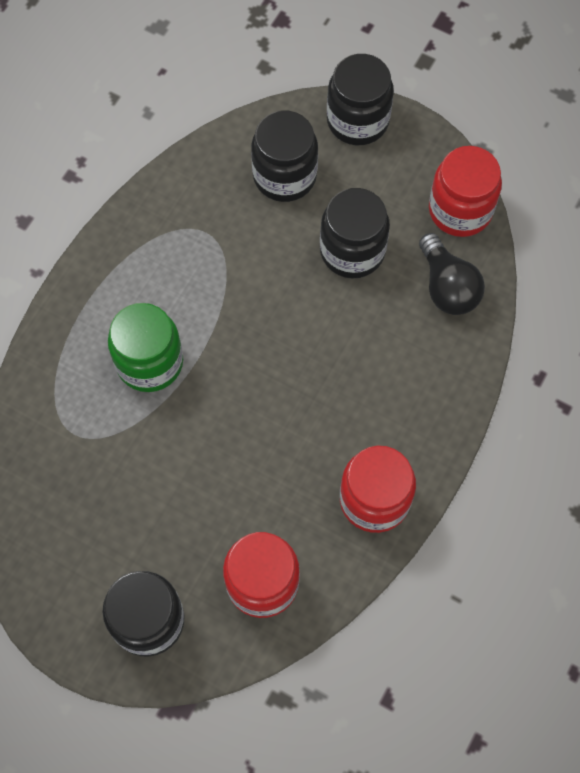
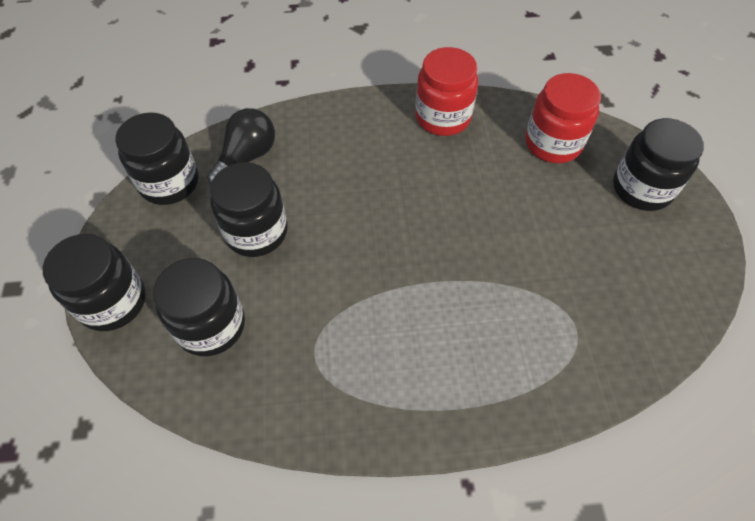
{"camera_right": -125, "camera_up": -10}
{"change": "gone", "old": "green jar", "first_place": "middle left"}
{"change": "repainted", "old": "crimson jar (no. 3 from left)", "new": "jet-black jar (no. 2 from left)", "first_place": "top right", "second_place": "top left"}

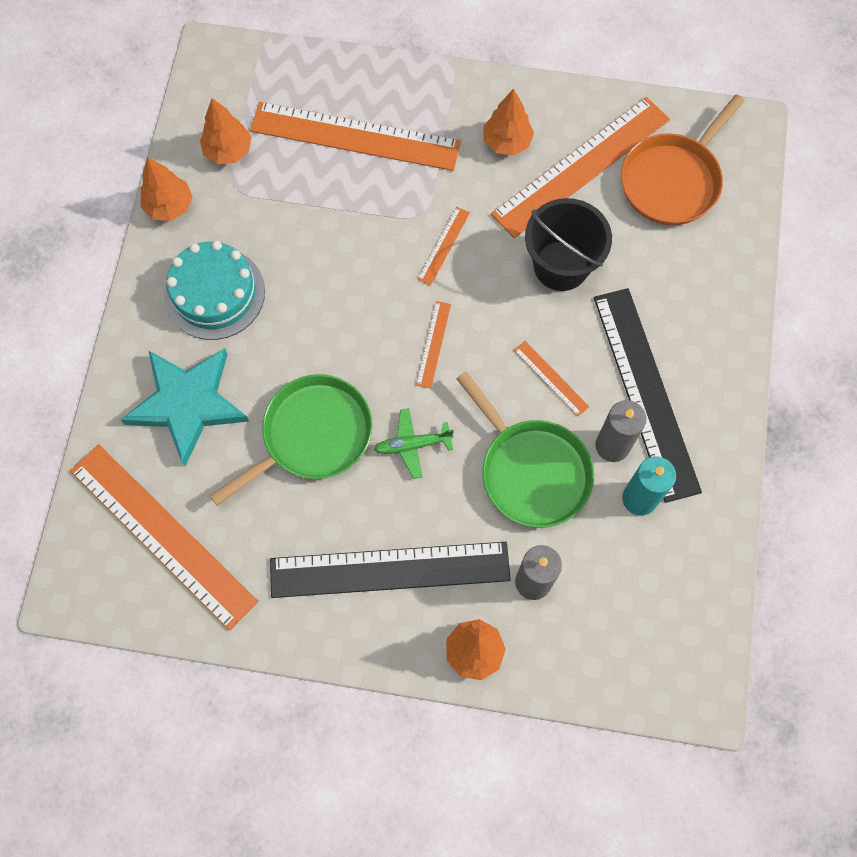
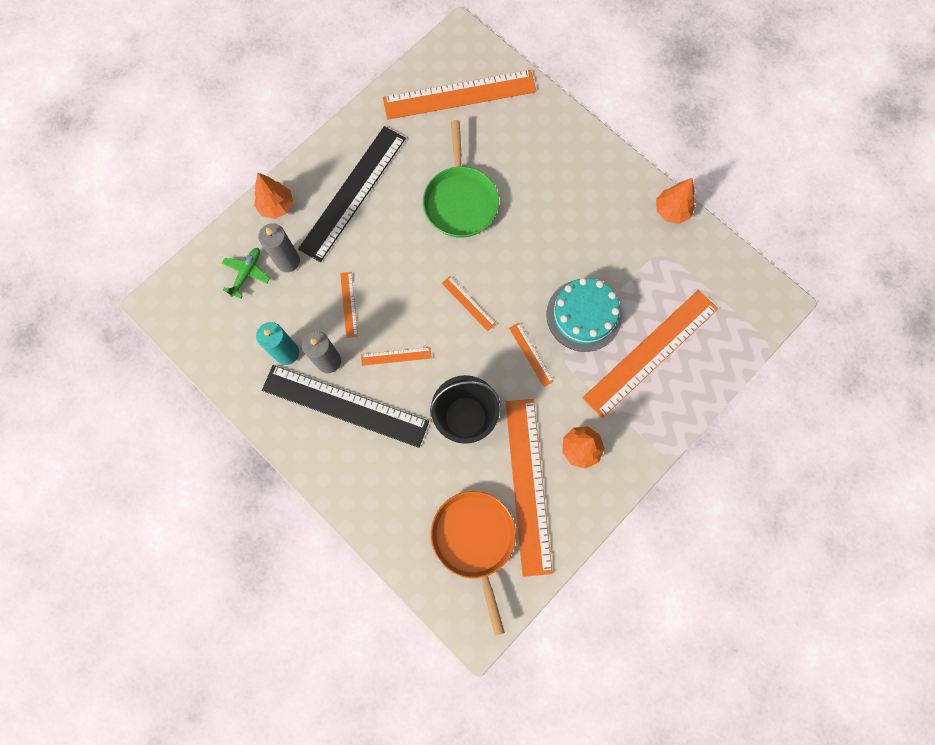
{"camera_right": 125, "camera_up": 5}
{"change": "gone", "old": "aqua five-pointed star", "first_place": "middle left"}
{"change": "gone", "old": "orange fir tree (no. 2 from left)", "first_place": "top left"}
{"change": "shifted", "old": "aqua layer cake", "first_place": "middle left", "second_place": "centre"}
{"change": "shifted", "old": "green plane", "first_place": "centre", "second_place": "middle left"}
{"change": "swapped", "old": "green pan (no. 2 from left)", "new": "orange ruler (no. 1 from left)", "first_place": "centre", "second_place": "centre"}

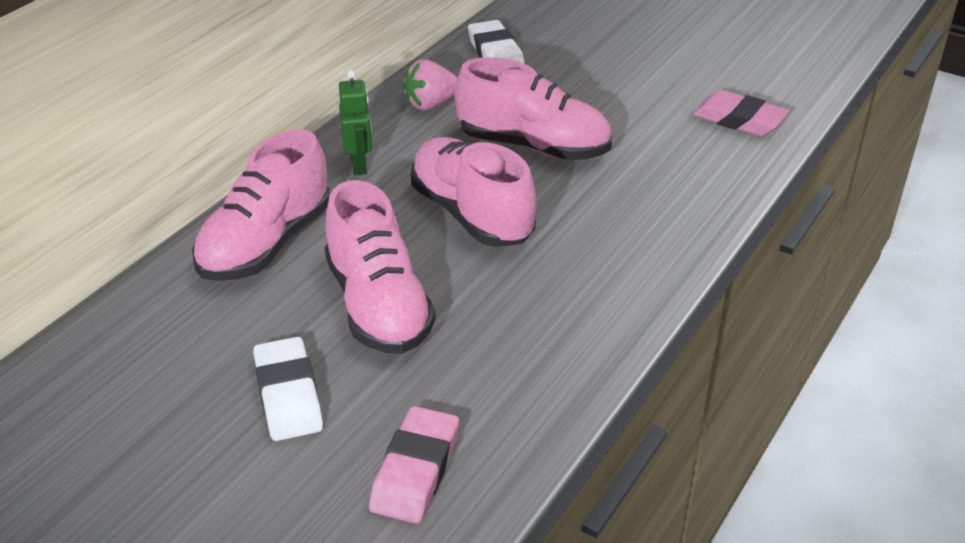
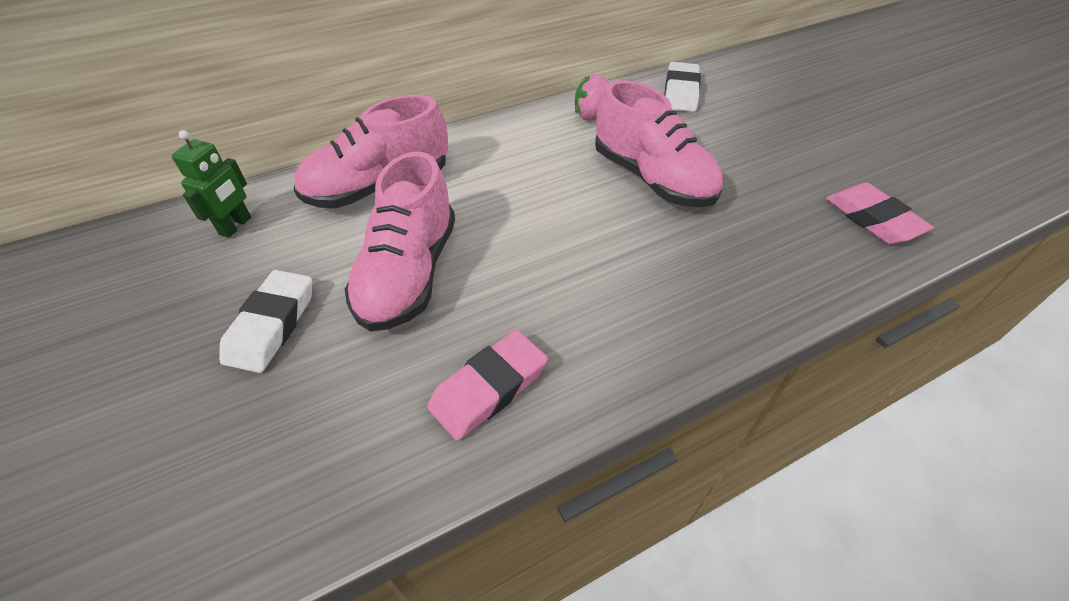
{"camera_right": 30, "camera_up": 10}
{"change": "gone", "old": "rose-pink lace-up shoe (no. 3 from left)", "first_place": "centre"}
{"change": "shifted", "old": "green toy robot", "first_place": "top centre", "second_place": "top left"}
{"change": "shifted", "old": "rose-pink gum eraser (no. 1 from left)", "first_place": "bottom centre", "second_place": "centre"}

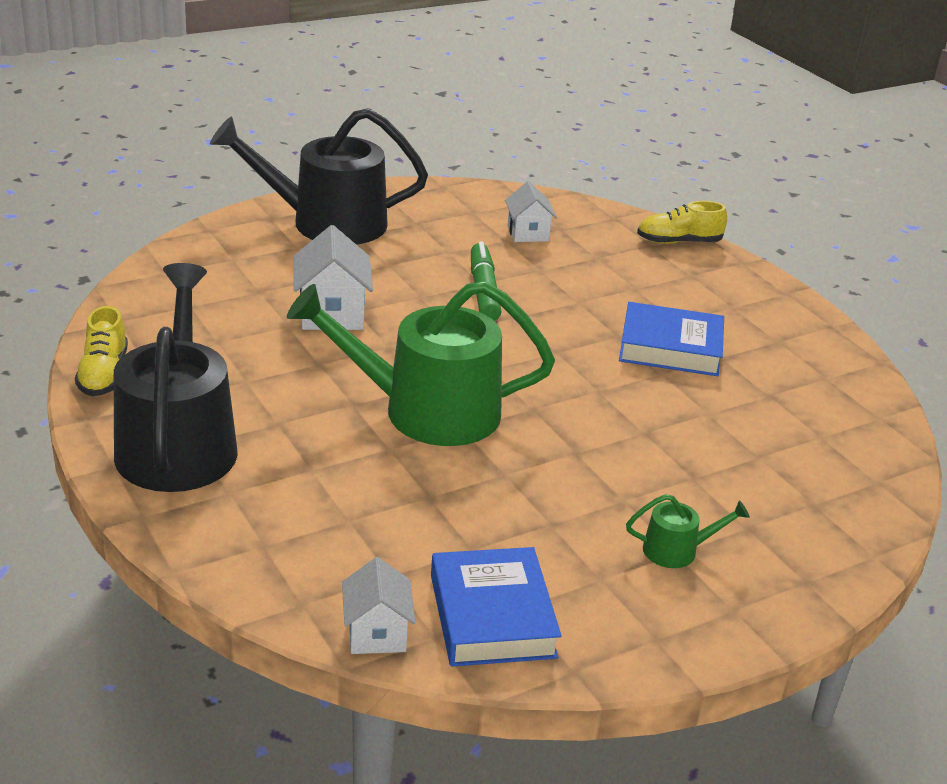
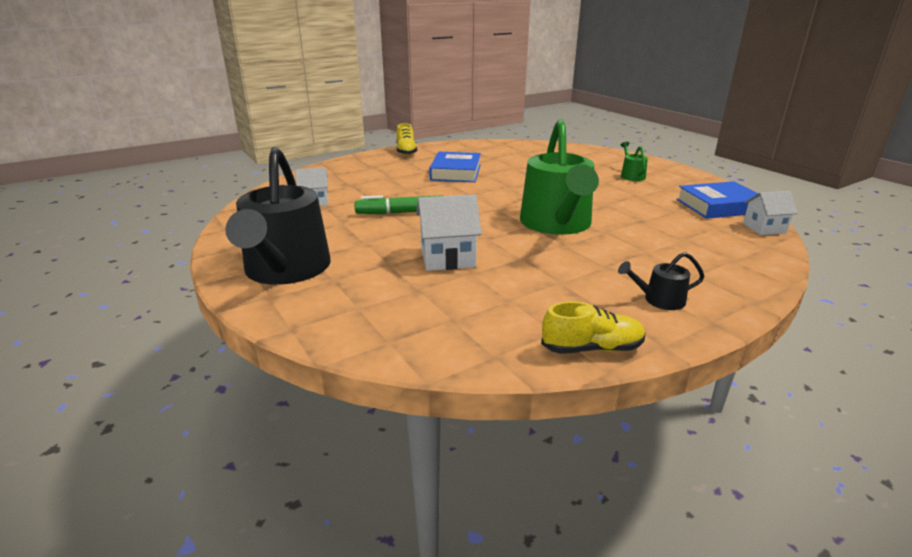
{"camera_right": -90, "camera_up": -5}
{"change": "shifted", "old": "golden lace-up shoe (no. 2 from left in the first image)", "new": "golden lace-up shoe (no. 1 from left)", "first_place": "top right", "second_place": "top centre"}
{"change": "scaled", "old": "jet-black sprinkling can (no. 1 from left in the first image)", "first_place": "middle left", "second_place": "middle right", "factor": 0.41}

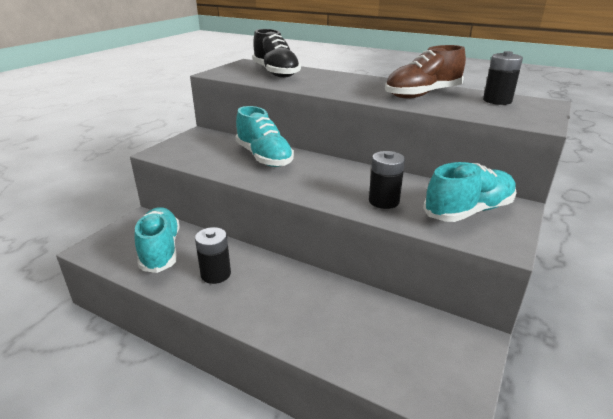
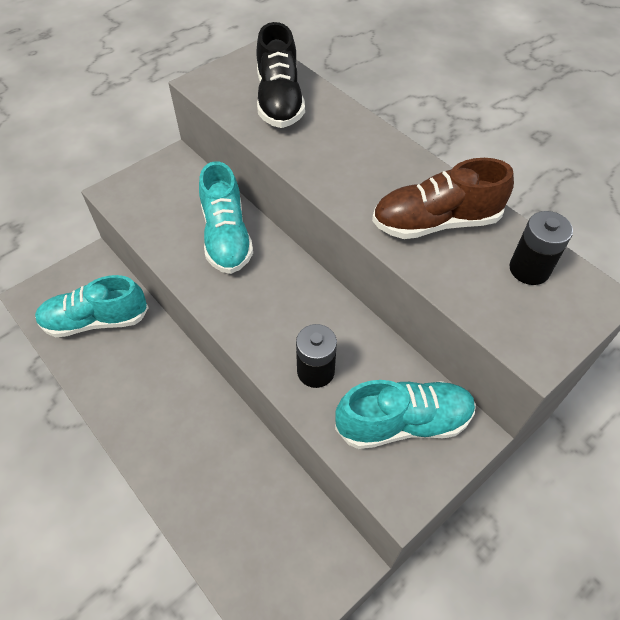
{"camera_right": 20, "camera_up": 25}
{"change": "gone", "old": "jet-black AA battery (no. 1 from left)", "first_place": "centre"}
{"change": "rotated", "old": "aqua lace-up shoe (no. 1 from left)", "first_place": "middle left", "second_place": "middle left", "degrees": -105}

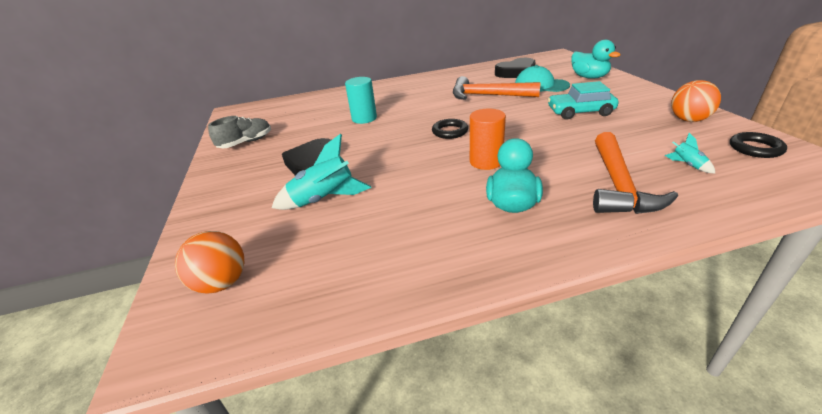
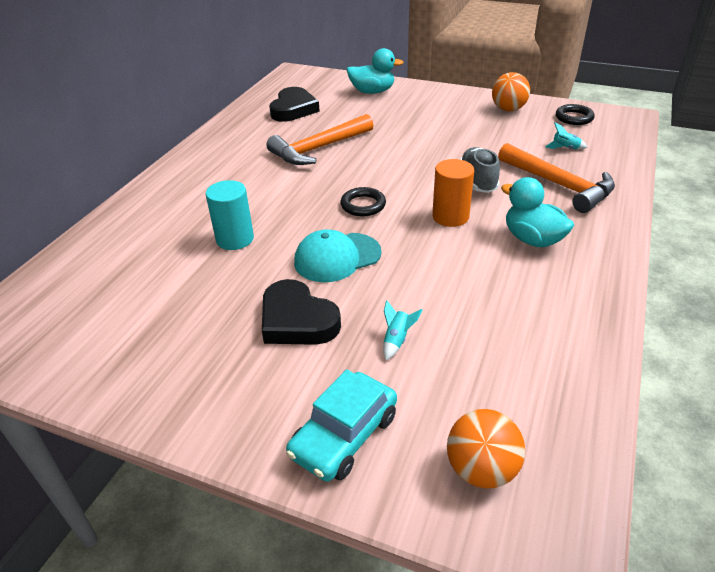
{"camera_right": -55, "camera_up": 5}
{"change": "shifted", "old": "ash-grey lace-up shoe", "first_place": "top left", "second_place": "top right"}
{"change": "shifted", "old": "aqua baseball cap", "first_place": "top centre", "second_place": "centre"}
{"change": "shifted", "old": "aqua automobile", "first_place": "top right", "second_place": "bottom centre"}
{"change": "scaled", "old": "aqua spaceship (no. 1 from left)", "first_place": "centre", "second_place": "centre", "factor": 0.48}

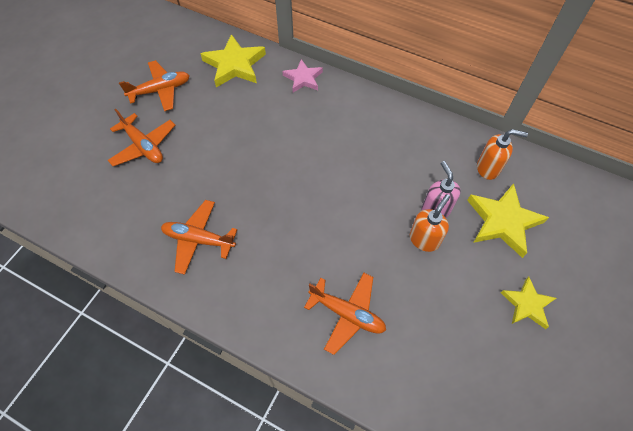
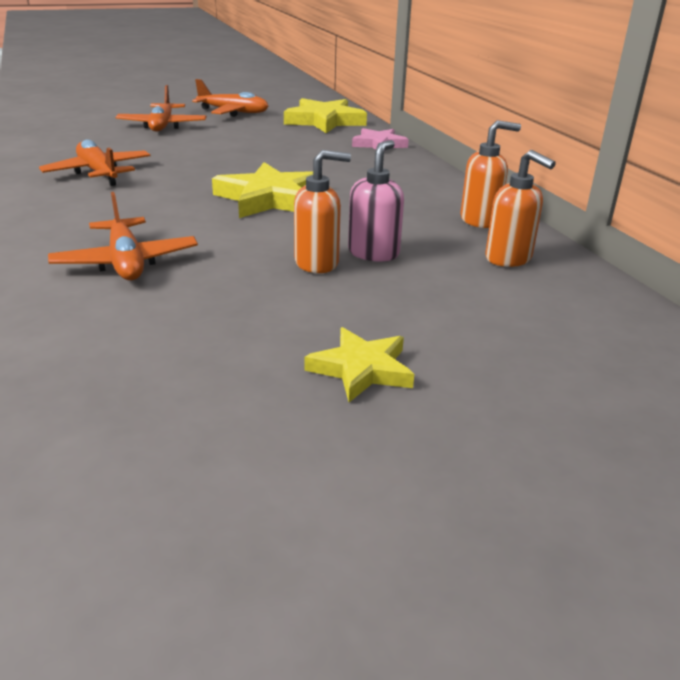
{"camera_right": 40, "camera_up": -30}
{"change": "new", "new": "orange soap pump (no. 2 from left)", "second_place": "top right"}
{"change": "shifted", "old": "golden five-pointed star (no. 2 from left in the first image)", "new": "golden five-pointed star (no. 1 from left)", "first_place": "middle right", "second_place": "top centre"}

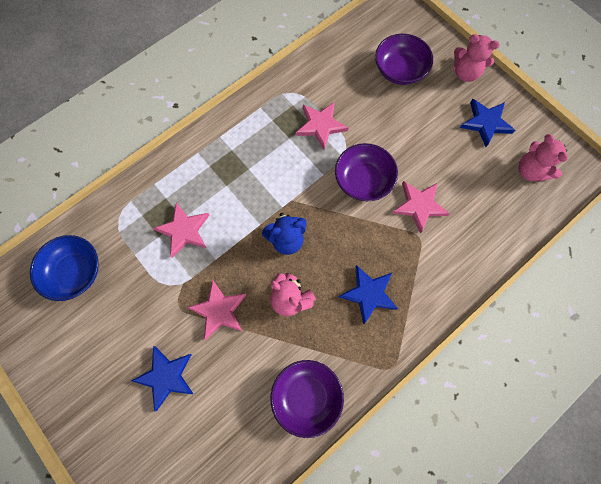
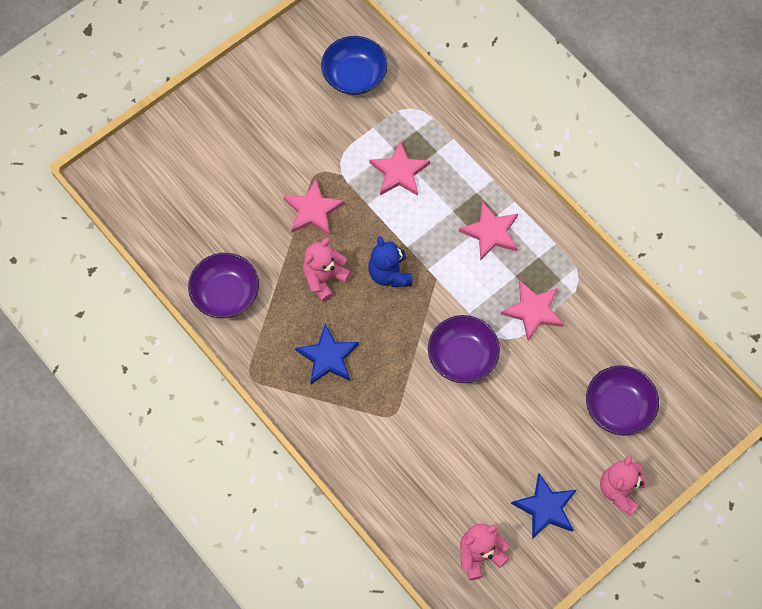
{"camera_right": 90, "camera_up": -5}
{"change": "gone", "old": "royal blue five-pointed star (no. 1 from left)", "first_place": "bottom left"}
{"change": "shifted", "old": "rose-pink five-pointed star (no. 4 from left in the first image)", "new": "rose-pink five-pointed star (no. 3 from left)", "first_place": "middle right", "second_place": "centre"}

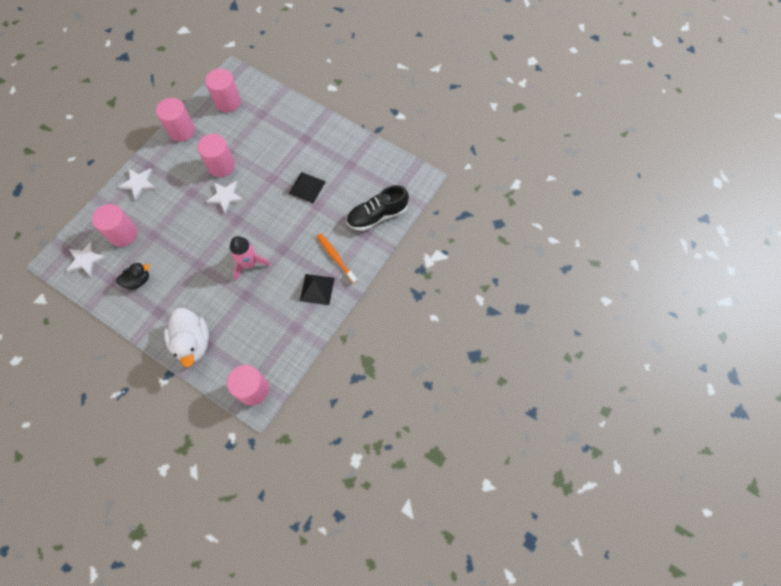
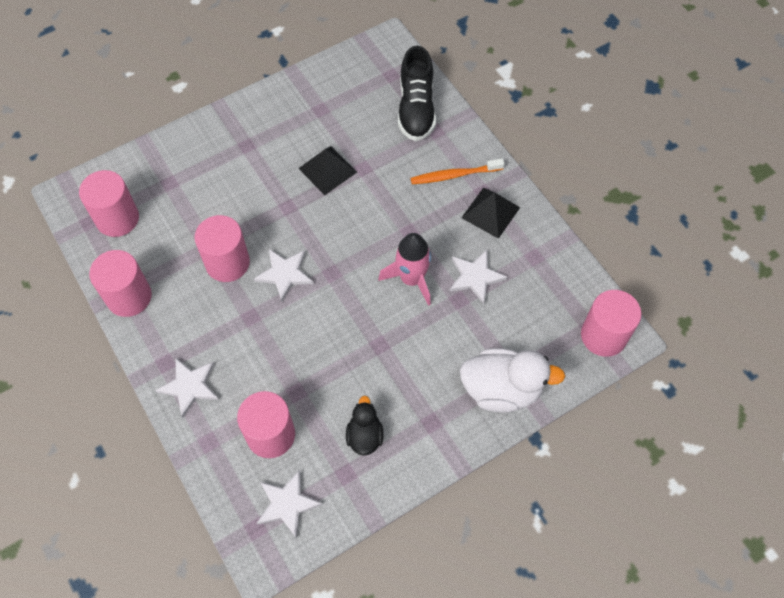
{"camera_right": -65, "camera_up": -5}
{"change": "new", "new": "pure white five-pointed star (no. 4 from left)", "second_place": "centre"}

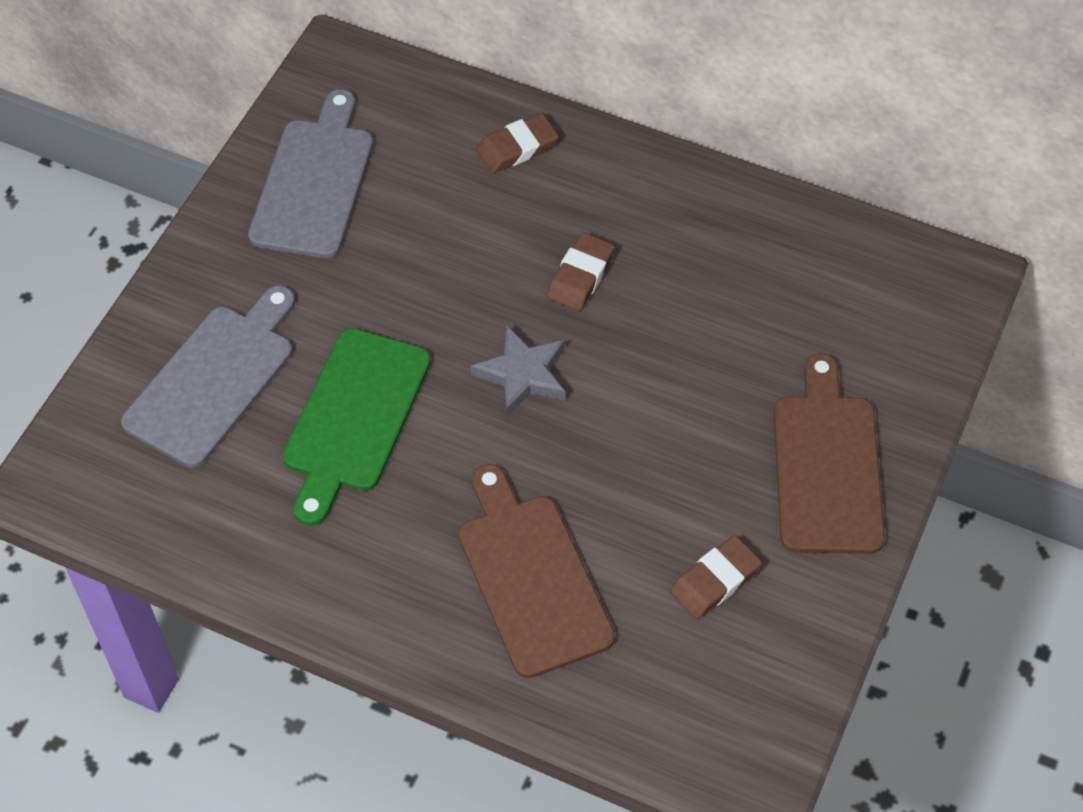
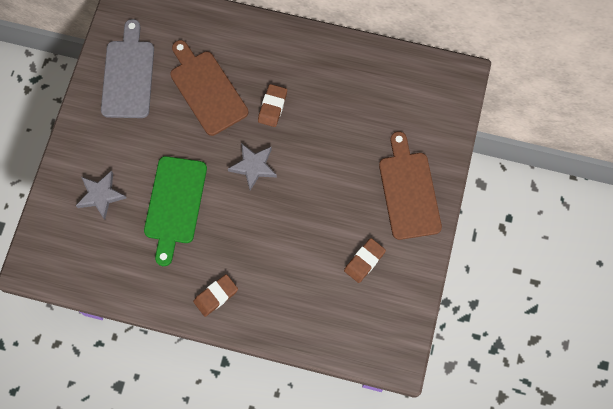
{"camera_right": -10, "camera_up": 15}
{"change": "shifted", "old": "russet cutting board (no. 1 from left)", "first_place": "bottom centre", "second_place": "top centre"}
{"change": "shifted", "old": "russet gum eraser (no. 1 from left)", "first_place": "top centre", "second_place": "bottom centre"}
{"change": "swapped", "old": "ash-grey cutting board (no. 1 from left)", "new": "ash-grey five-pointed star (no. 1 from left)", "first_place": "middle left", "second_place": "middle left"}

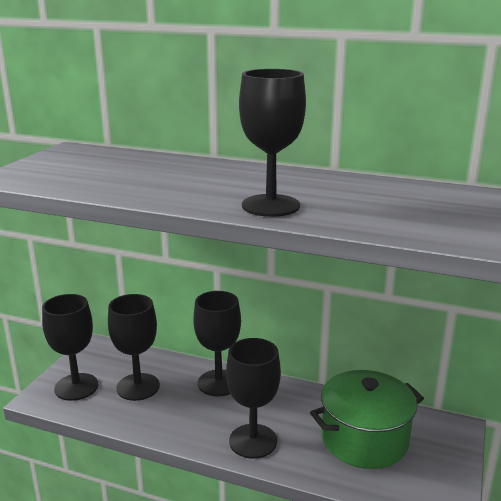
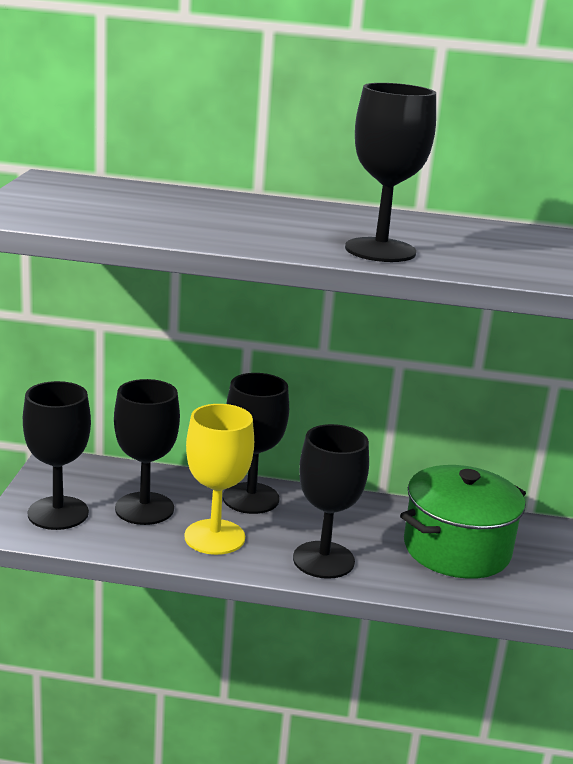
{"camera_right": -15, "camera_up": 0}
{"change": "new", "new": "golden goblet", "second_place": "centre"}

